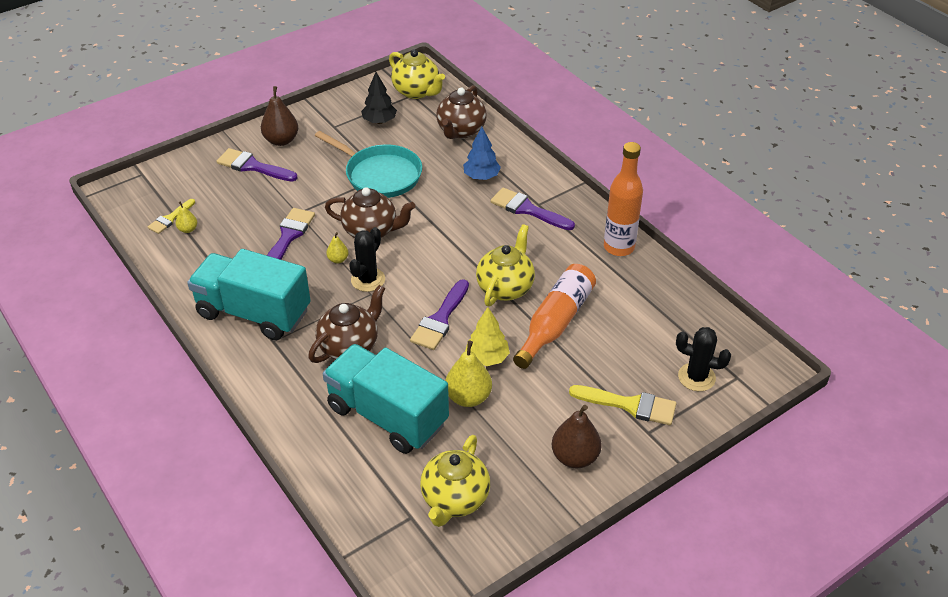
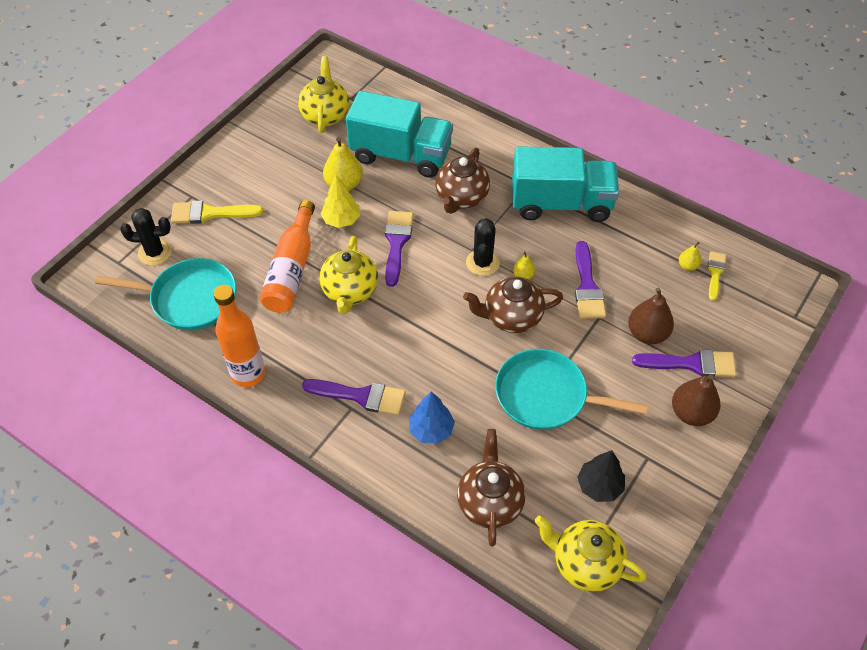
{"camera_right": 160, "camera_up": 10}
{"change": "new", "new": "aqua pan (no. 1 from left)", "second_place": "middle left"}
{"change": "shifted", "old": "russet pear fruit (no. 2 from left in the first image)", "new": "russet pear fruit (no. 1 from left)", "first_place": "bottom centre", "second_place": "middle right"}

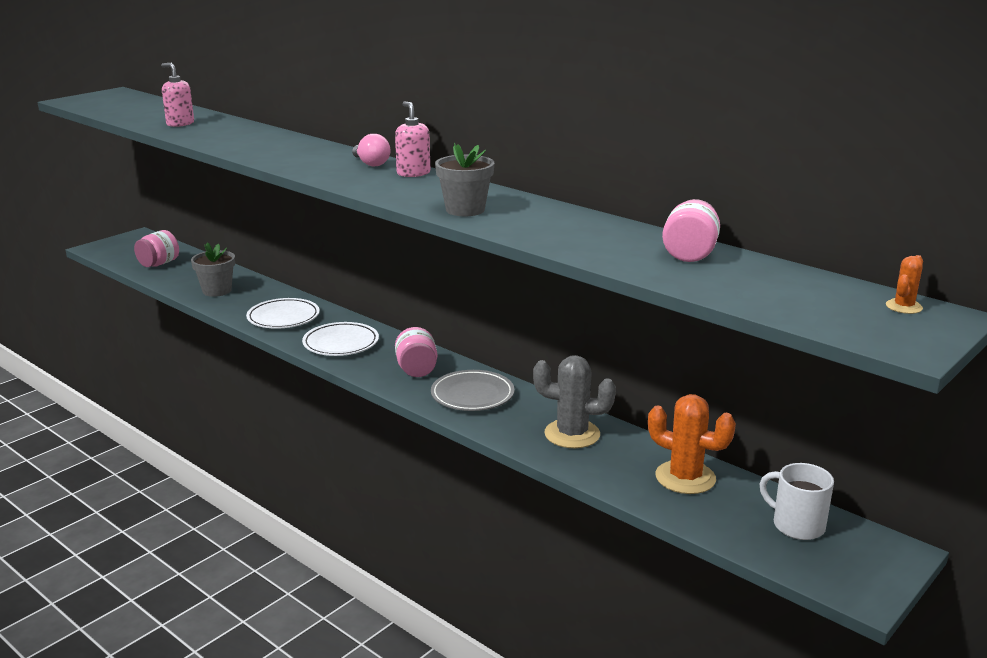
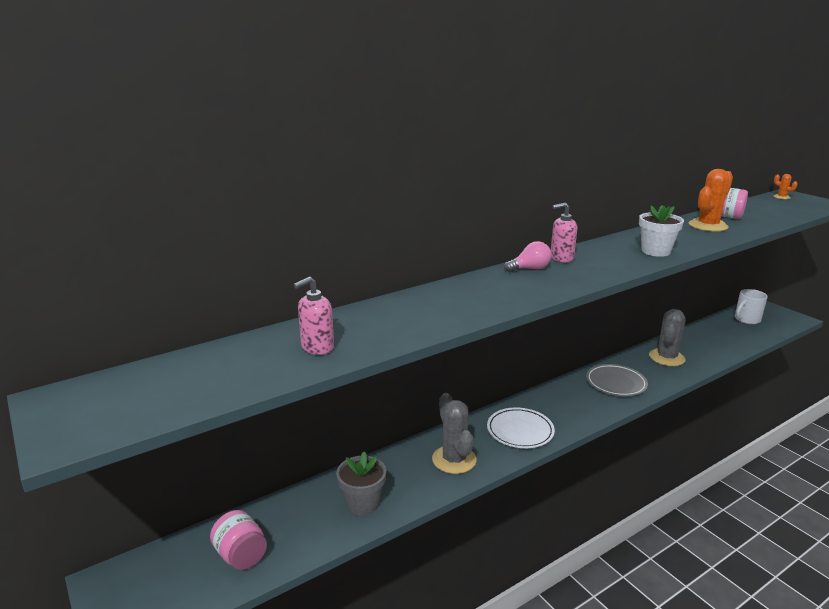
{"camera_right": -75, "camera_up": 0}
{"change": "gone", "old": "rose-pink jar (no. 2 from left)", "first_place": "centre"}
{"change": "shifted", "old": "orange saguaro cactus (no. 1 from left)", "first_place": "bottom right", "second_place": "top right"}
{"change": "swapped", "old": "pure white flat dish (no. 1 from left)", "new": "ash-grey saguaro cactus (no. 1 from left)", "first_place": "middle left", "second_place": "bottom centre"}
{"change": "repainted", "old": "ash-grey plant pot (no. 2 from left)", "new": "pure white plant pot", "first_place": "top centre", "second_place": "middle right"}

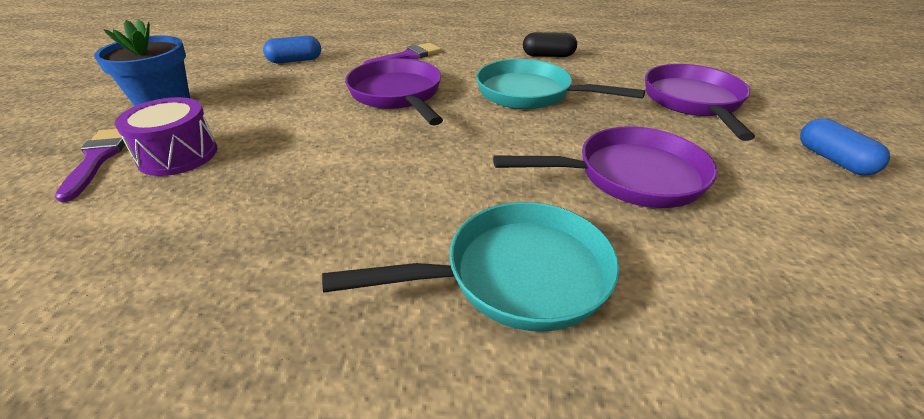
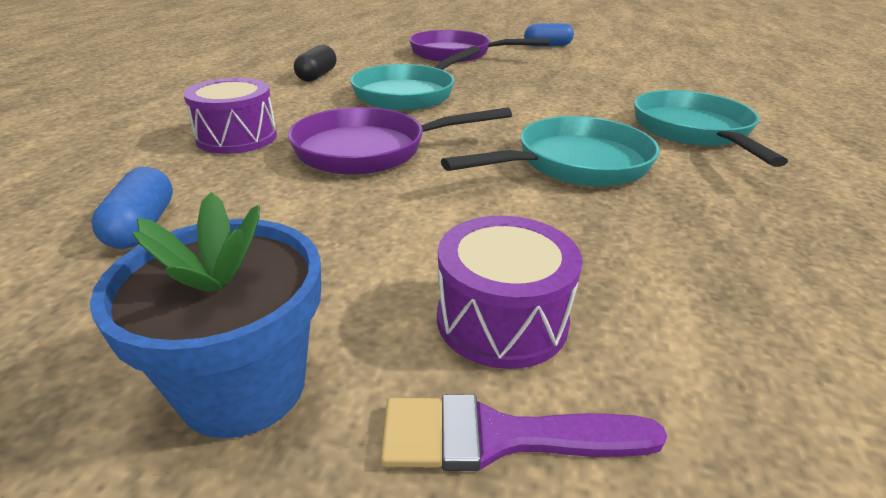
{"camera_right": -80, "camera_up": -5}
{"change": "gone", "old": "violet pan (no. 2 from left)", "first_place": "centre"}
{"change": "new", "new": "aqua pan (no. 2 from left)", "second_place": "top centre"}
{"change": "swapped", "old": "violet paintbrush (no. 2 from left)", "new": "violet toy drum (no. 1 from left)", "first_place": "top centre", "second_place": "top left"}

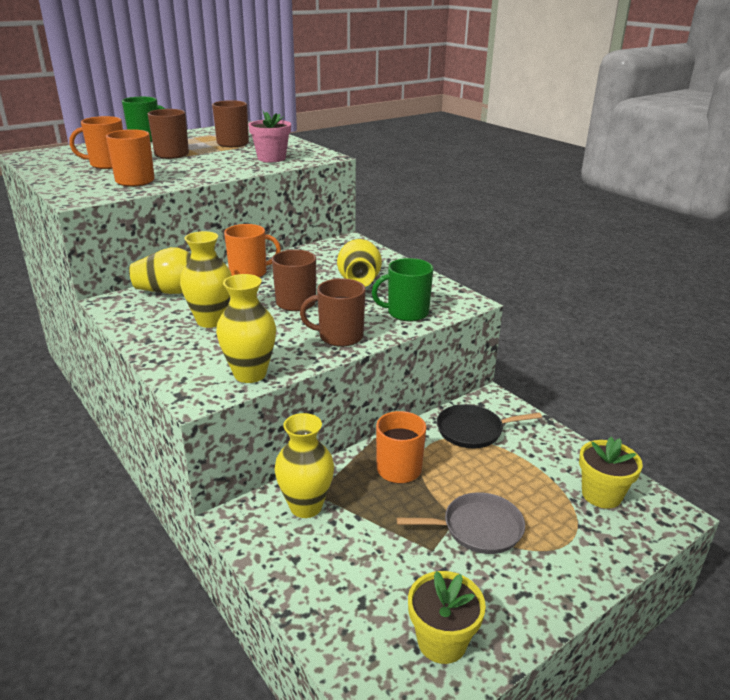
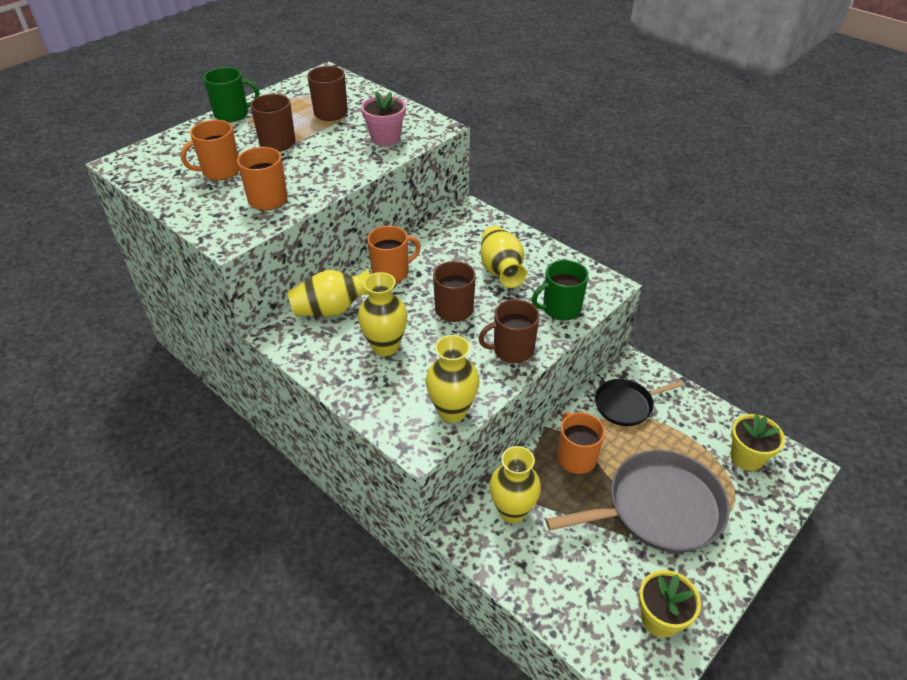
{"camera_right": -10, "camera_up": 15}
{"change": "scaled", "old": "ash-grey pan", "first_place": "bottom centre", "second_place": "bottom right", "factor": 1.76}

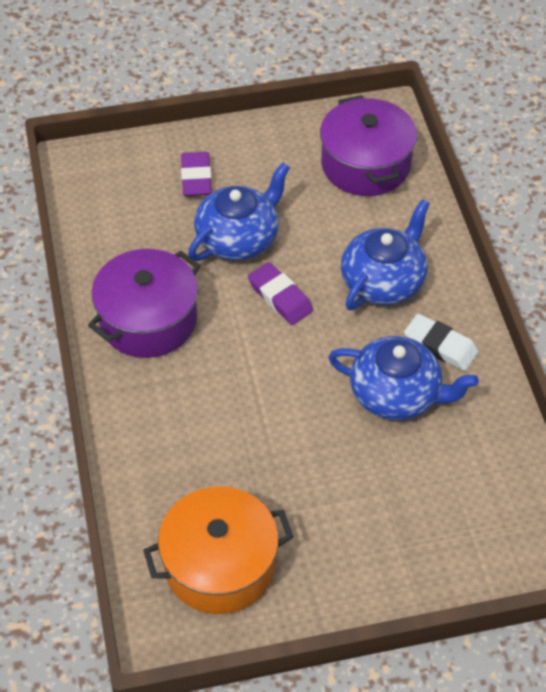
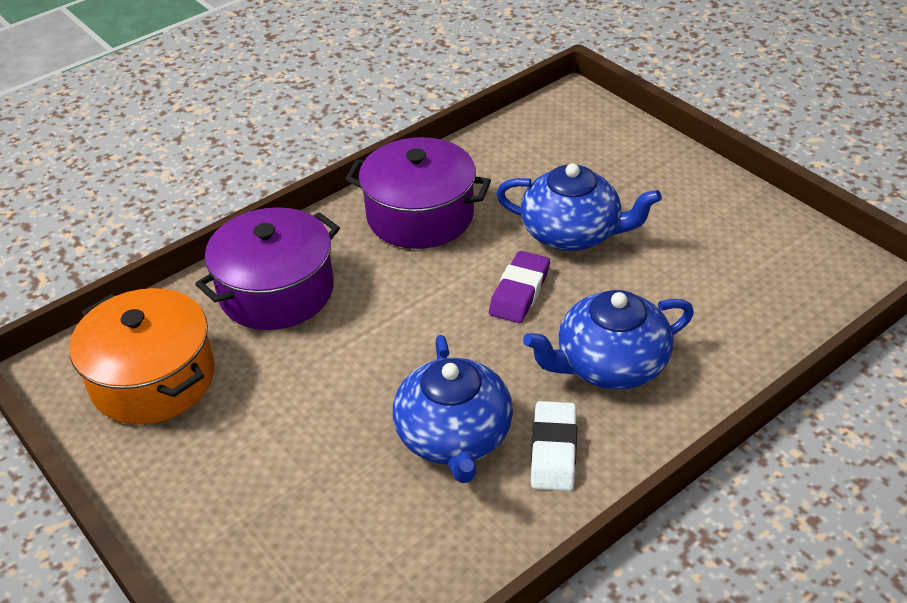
{"camera_right": 65, "camera_up": -10}
{"change": "gone", "old": "violet gum eraser (no. 1 from left)", "first_place": "top centre"}
{"change": "shifted", "old": "violet pot (no. 2 from left in the first image)", "new": "violet pot (no. 1 from left)", "first_place": "top right", "second_place": "middle left"}
{"change": "rotated", "old": "royal blue teapot (no. 2 from left in the first image)", "first_place": "middle right", "second_place": "middle right", "degrees": 150}

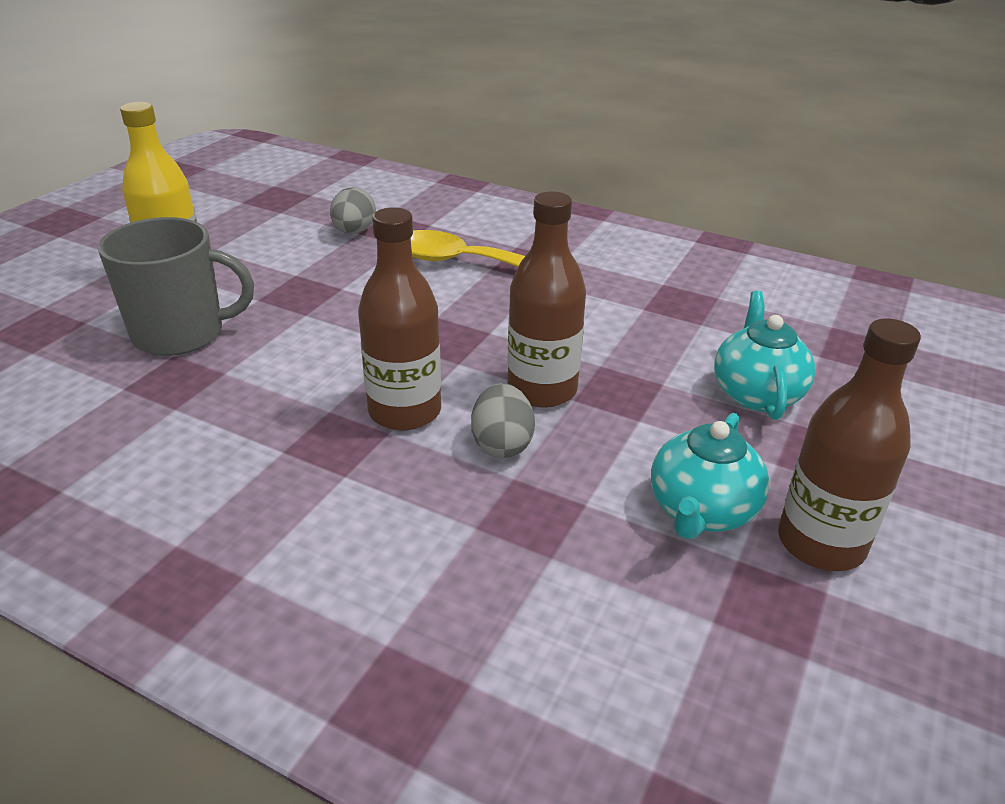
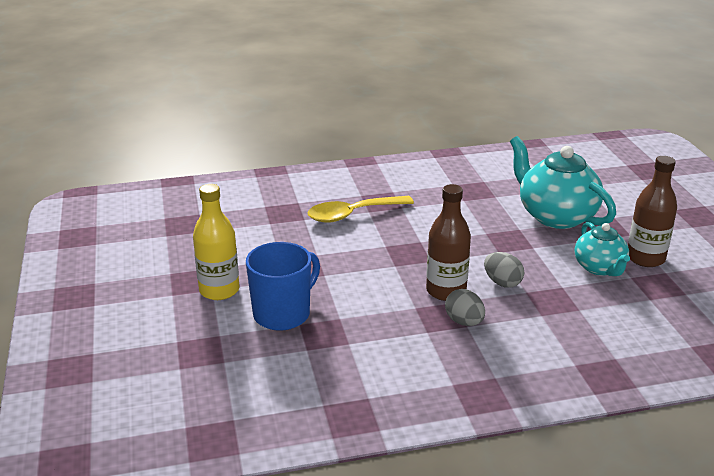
{"camera_right": -40, "camera_up": -5}
{"change": "gone", "old": "russet drink bottle (no. 2 from left)", "first_place": "centre"}
{"change": "shifted", "old": "ash-grey toy egg (no. 1 from left)", "first_place": "top centre", "second_place": "centre"}
{"change": "repainted", "old": "ash-grey coffee mug", "new": "royal blue coffee mug", "first_place": "middle left", "second_place": "centre"}
{"change": "scaled", "old": "aqua teapot (no. 2 from left in the first image)", "first_place": "middle right", "second_place": "middle right", "factor": 1.68}

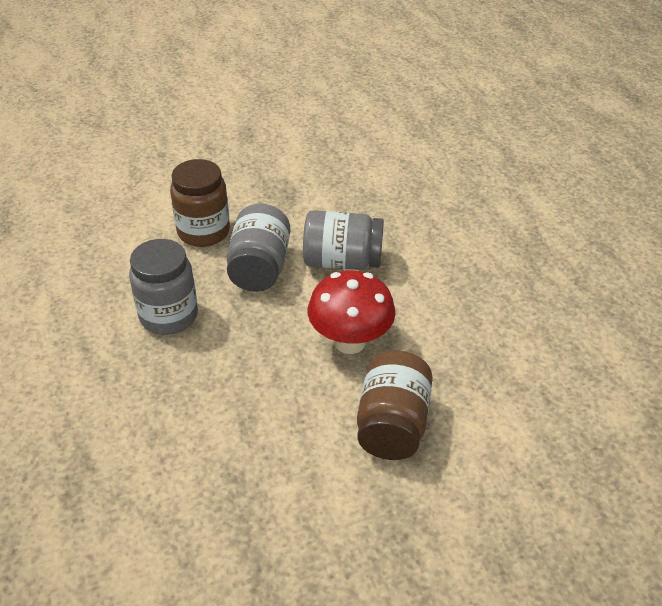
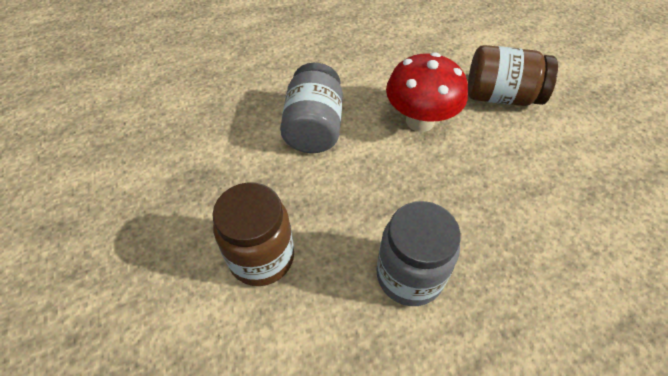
{"camera_right": -90, "camera_up": 10}
{"change": "gone", "old": "ash-grey jar (no. 2 from left)", "first_place": "centre"}

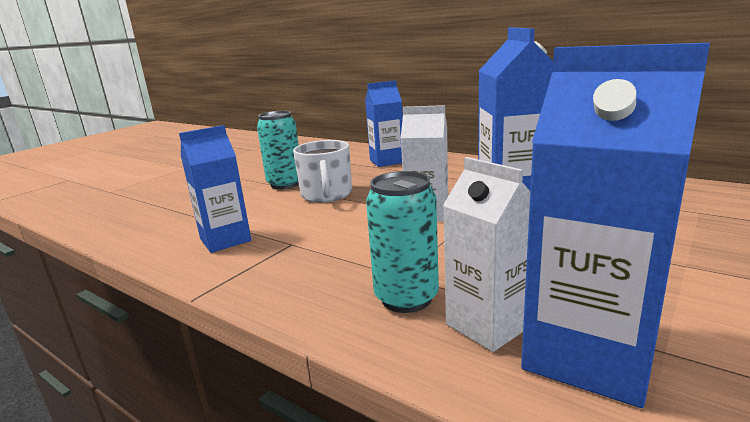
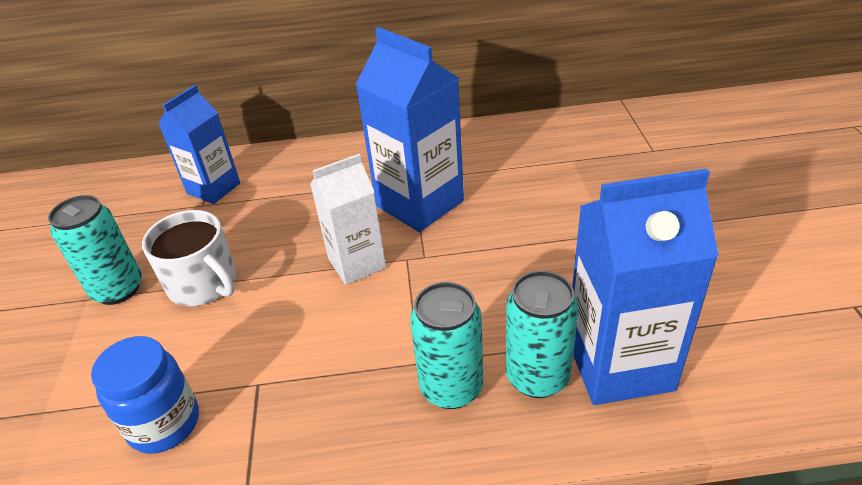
{"camera_right": -40, "camera_up": 20}
{"change": "swapped", "old": "royal blue juice carton (no. 1 from left)", "new": "royal blue jar", "first_place": "middle left", "second_place": "bottom left"}
{"change": "swapped", "old": "pure white juice carton (no. 2 from left)", "new": "aqua soda can (no. 3 from left)", "first_place": "centre", "second_place": "bottom centre"}

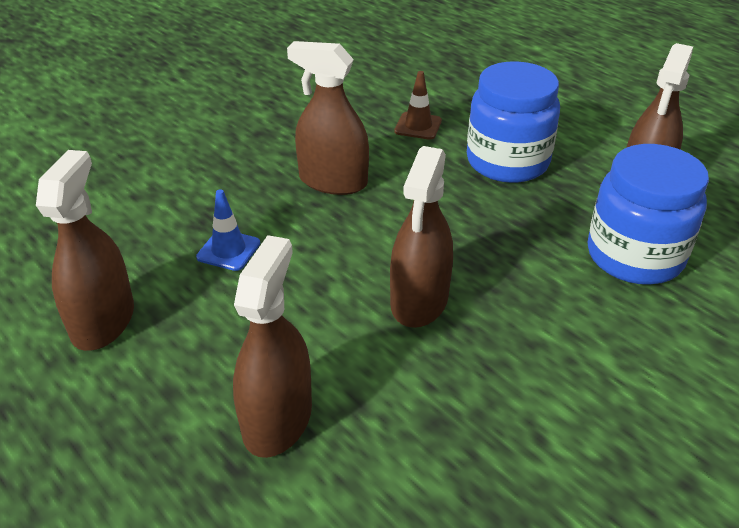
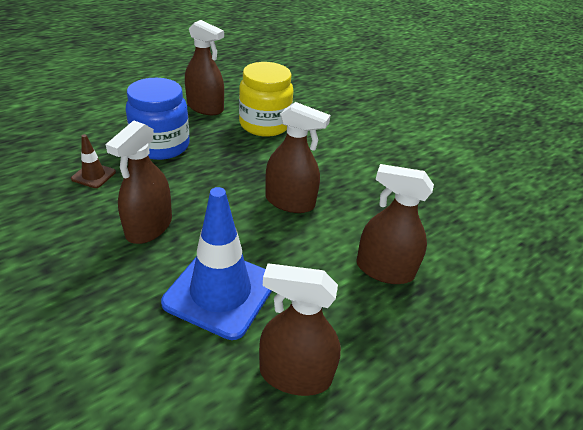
{"camera_right": -90, "camera_up": 0}
{"change": "repainted", "old": "royal blue jar (no. 2 from left)", "new": "golden jar", "first_place": "middle right", "second_place": "top centre"}
{"change": "scaled", "old": "royal blue safety cone", "first_place": "middle left", "second_place": "centre", "factor": 2.19}

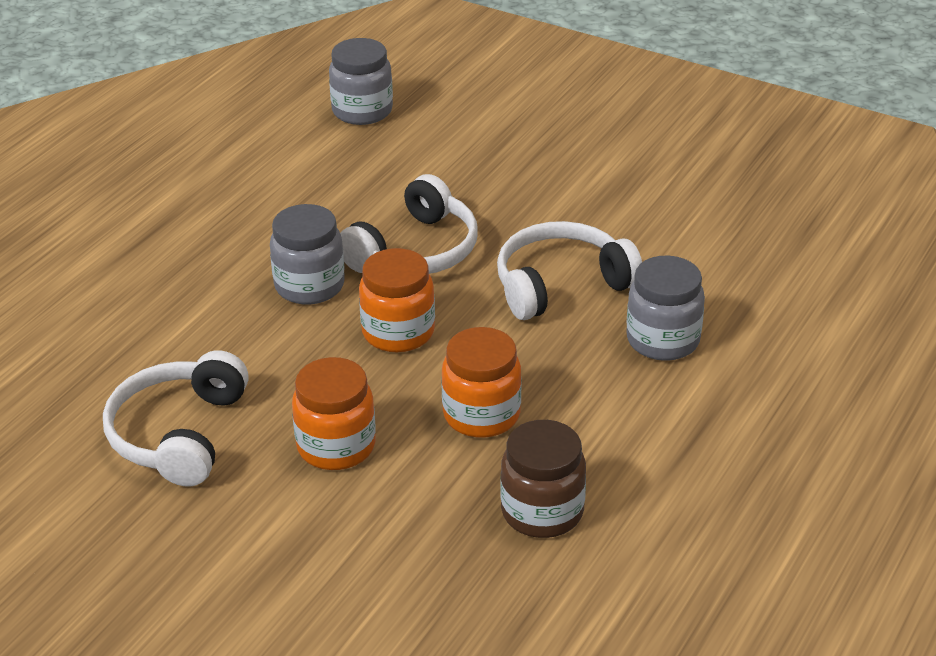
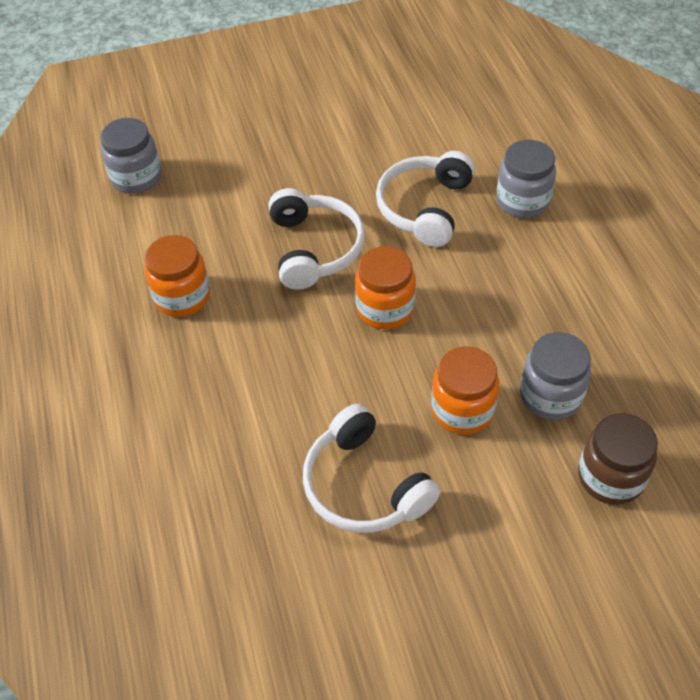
{"camera_right": -45, "camera_up": 15}
{"change": "shifted", "old": "ash-grey jar (no. 1 from left in the first image)", "new": "ash-grey jar (no. 3 from left)", "first_place": "middle left", "second_place": "middle right"}
{"change": "shifted", "old": "orange jar (no. 3 from left in the first image)", "new": "orange jar (no. 1 from left)", "first_place": "centre", "second_place": "middle left"}
{"change": "shifted", "old": "russet jar", "first_place": "bottom centre", "second_place": "middle right"}

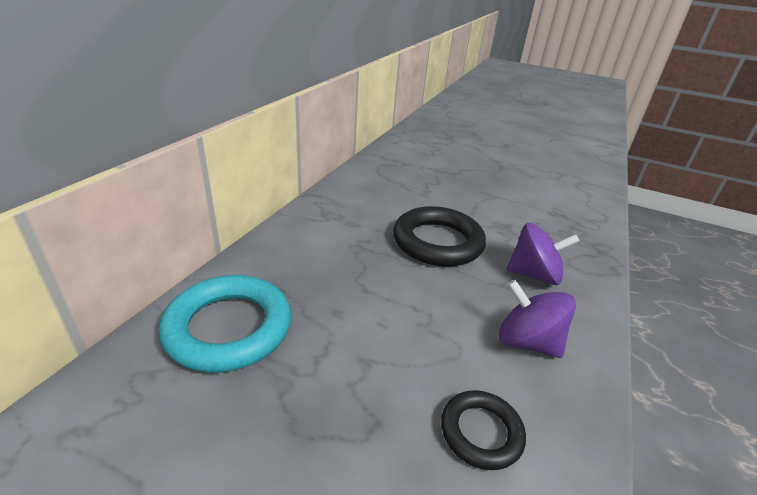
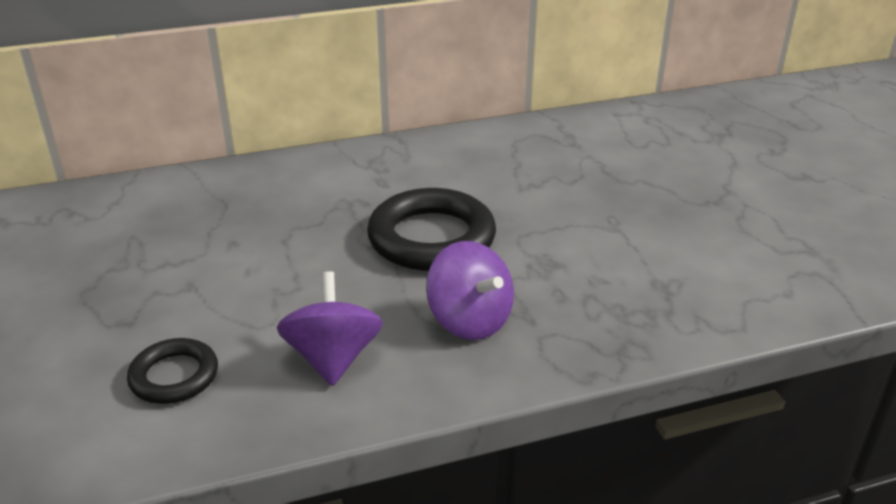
{"camera_right": 50, "camera_up": 0}
{"change": "gone", "old": "aqua hoop", "first_place": "middle left"}

